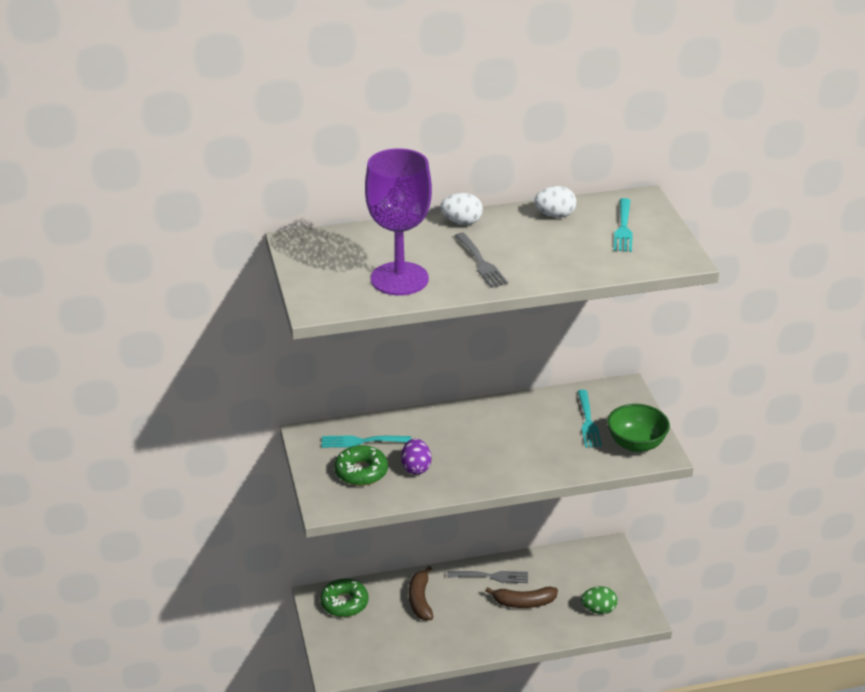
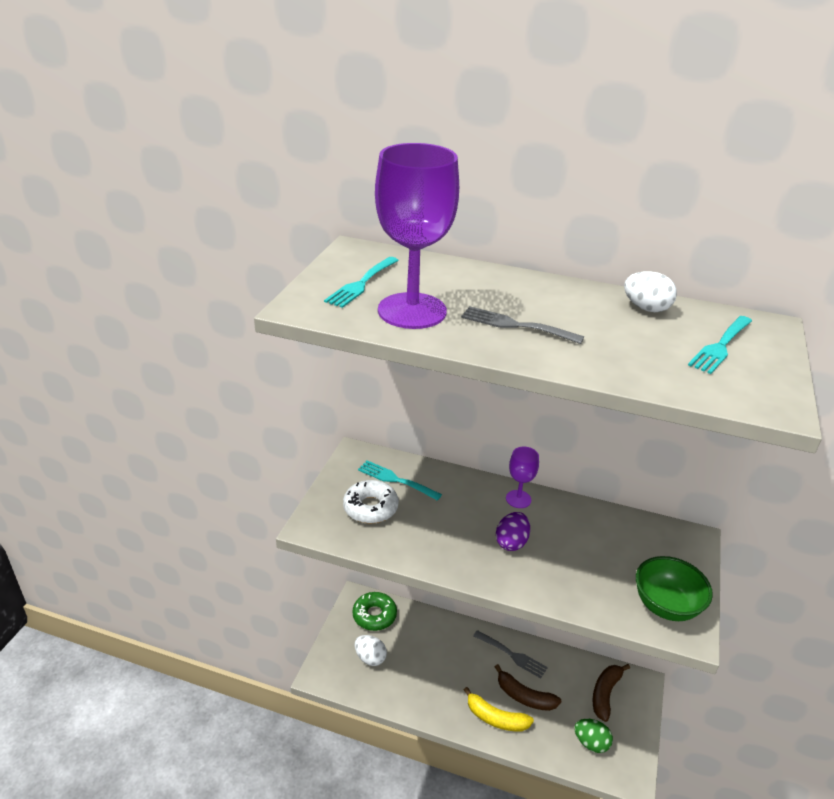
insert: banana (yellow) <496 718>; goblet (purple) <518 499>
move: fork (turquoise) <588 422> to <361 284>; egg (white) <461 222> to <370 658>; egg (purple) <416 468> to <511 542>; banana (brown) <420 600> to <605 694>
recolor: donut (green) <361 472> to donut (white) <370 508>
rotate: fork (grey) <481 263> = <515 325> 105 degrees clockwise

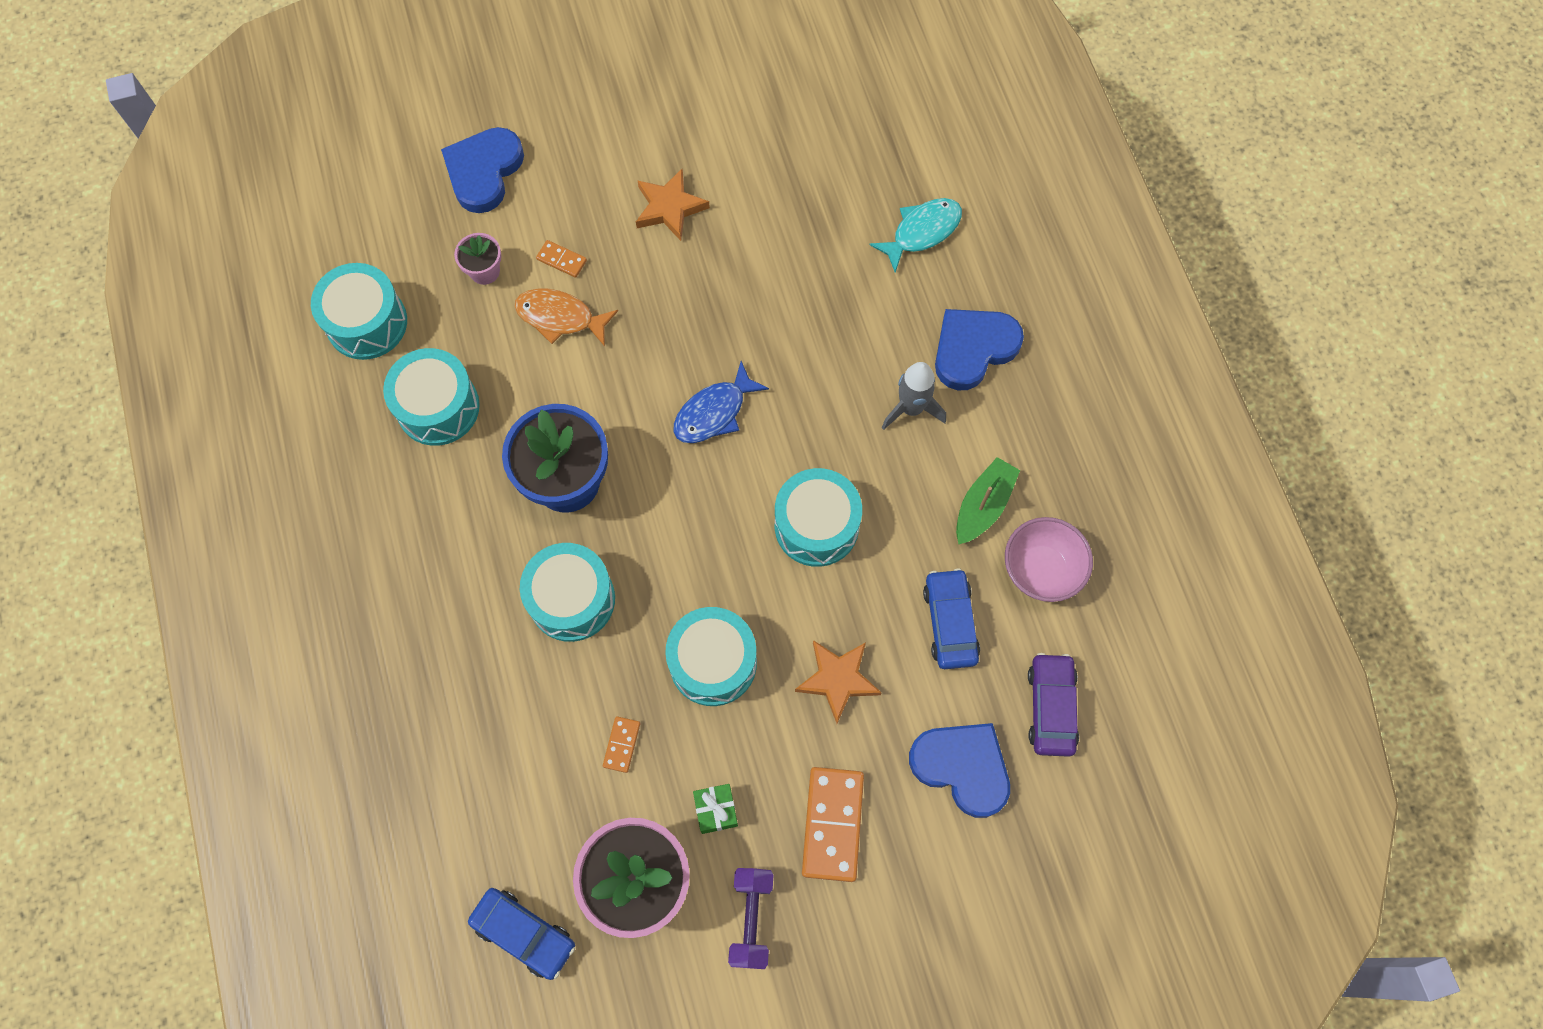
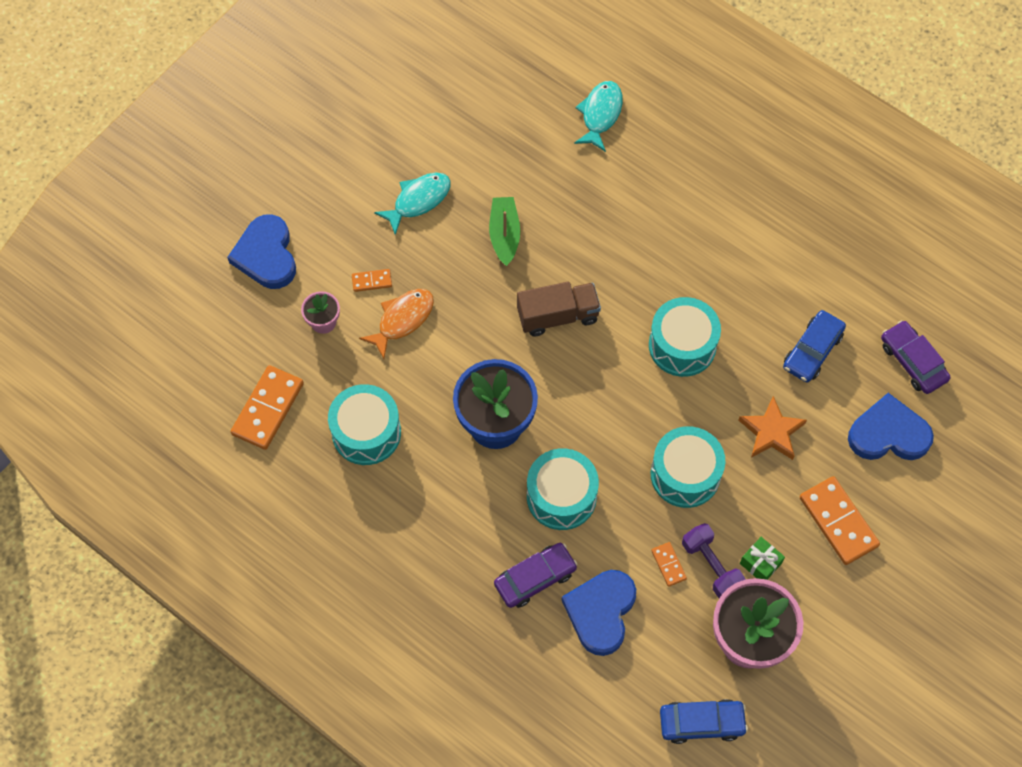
delete: rocket (grey) <911 408>; bowl (pink) <1041 570>
insert: car (purple) <535 578>
move: boat (green) <983 505> to <504 234>; heart (blue) <973 349> to <601 612>; dumbbell (purple) <751 919> to <711 566>
replace: drum (turquoise) <367 322> to domino (orange) <267 409>; star (orange) <670 208> to fish (turquoise) <418 200>; fish (blue) <714 412> to truck (brown) <558 316>
rotate: fish (orange) <560 317> = <402 320> 150 degrees clockwise; car (blue) <950 622> = <812 351> 105 degrees counterclockwise

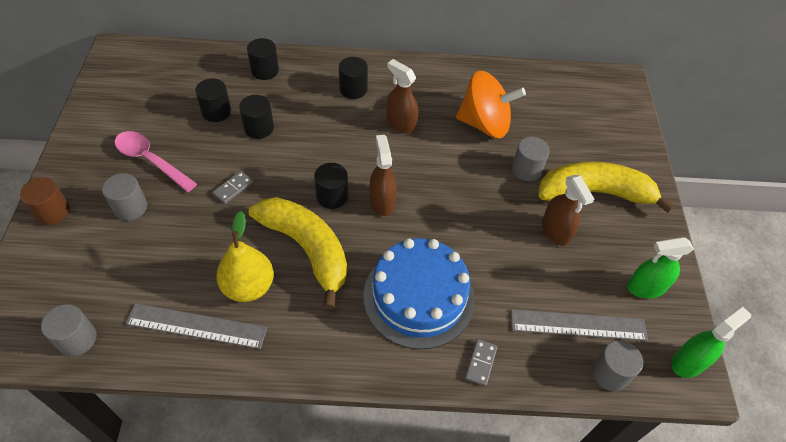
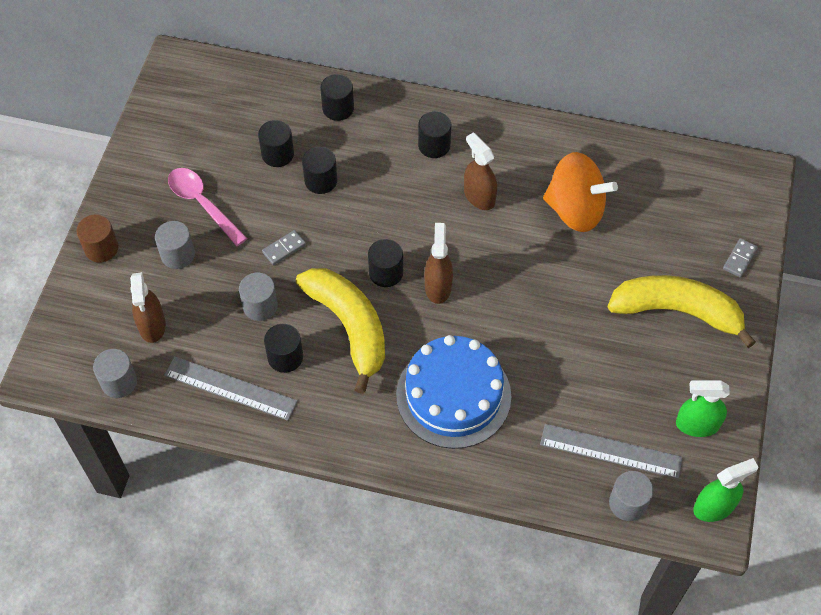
move: spray bottle (brown) <556 231> to <152 325>; cylinder (grey) <526 169> to <260 306>; domino (grey) <480 363> to <739 259>
replace: pear (yellow) <248 286> to cylinder (black) <285 357>

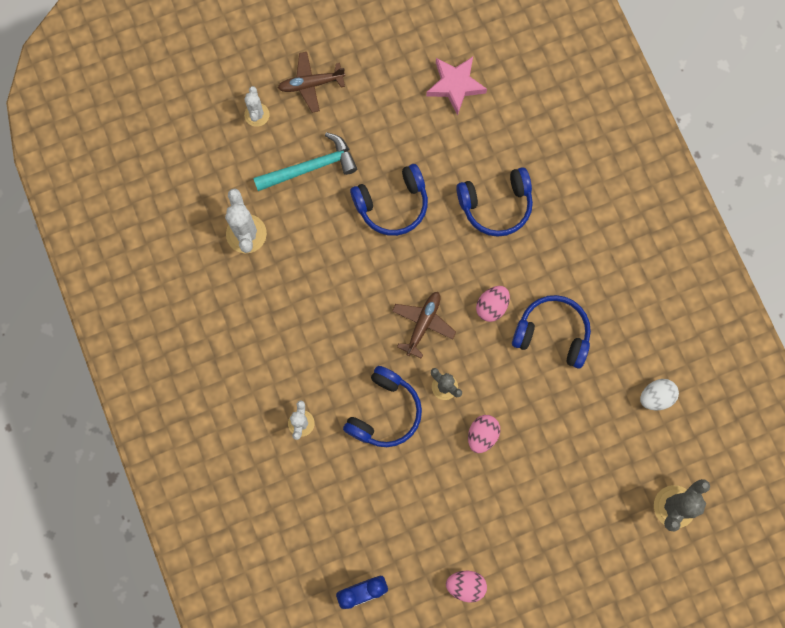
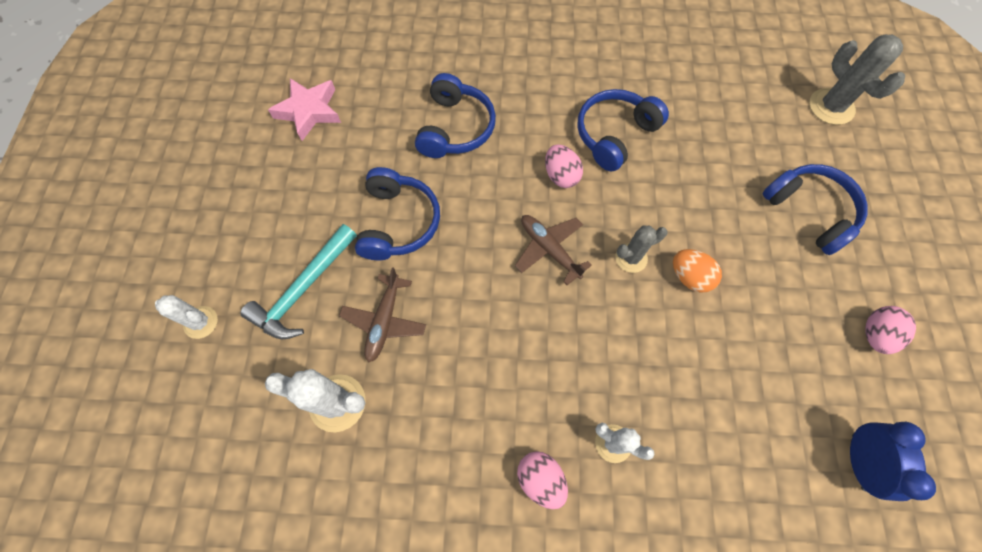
delete: egg (white) <656 397>
insert: egg (orange) <689 277>
move: plane (brown) <310 84> to <384 321>; egg (pink) <482 435> to <540 479>; headphones (blue) <384 412> to <809 212>
rotate: hammer (turquoise) <310 167> = <303 289> 150 degrees counterclockwise

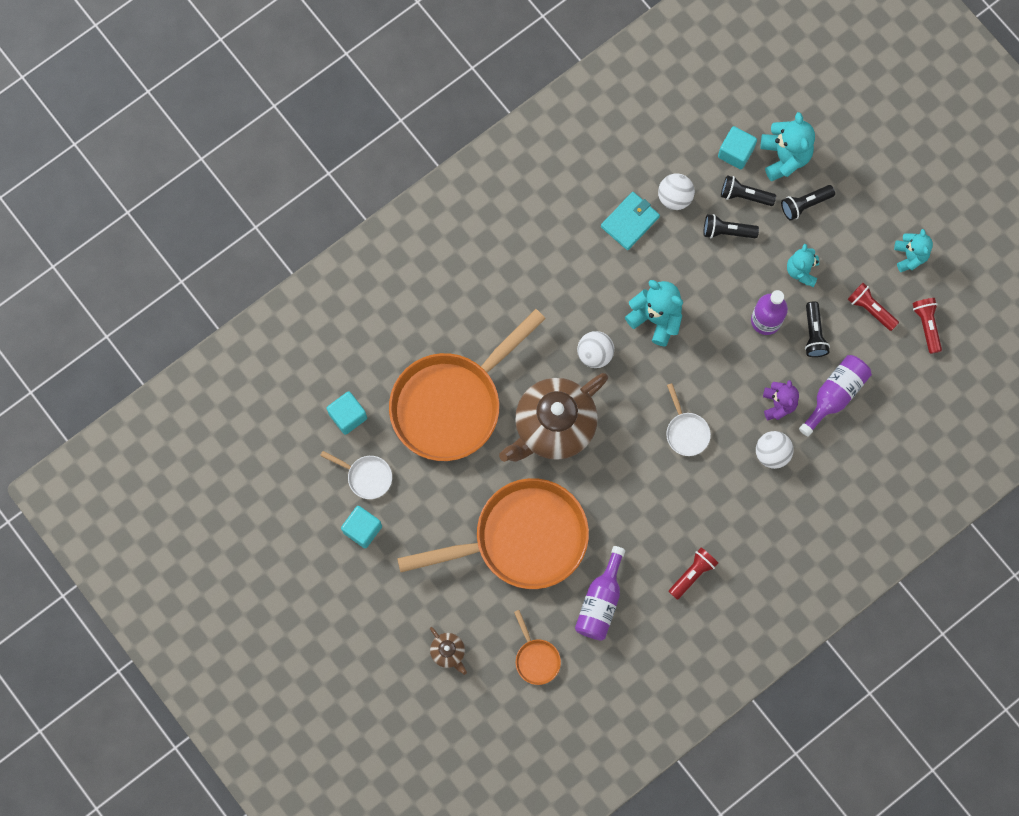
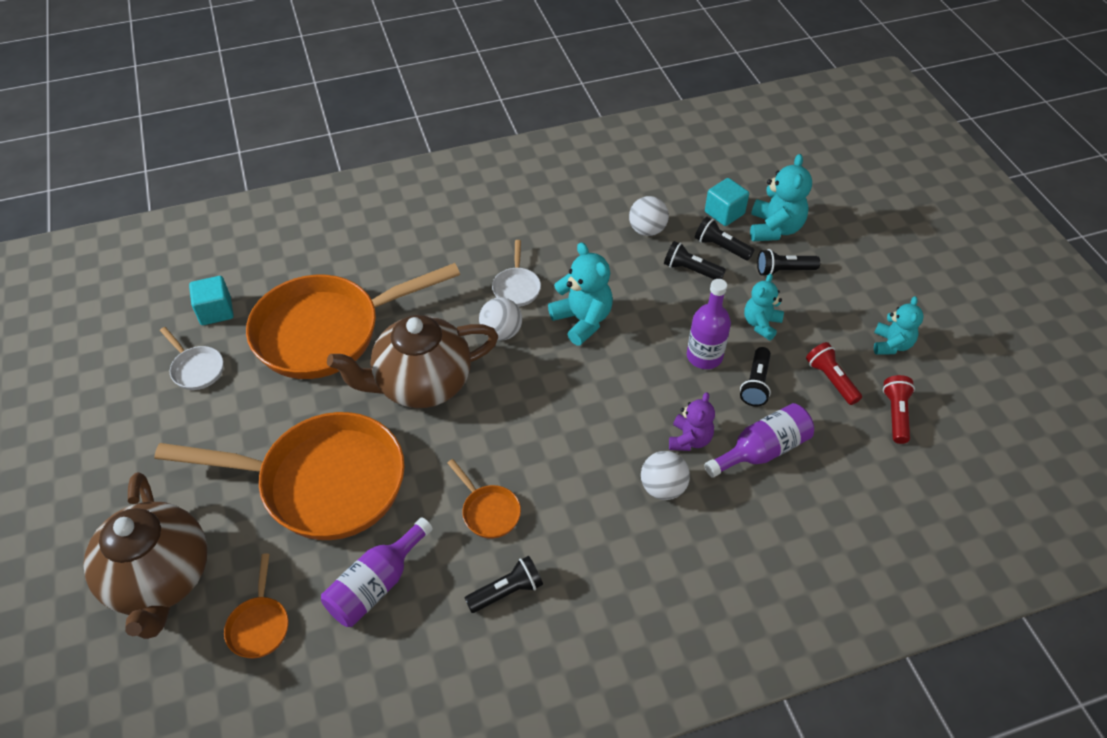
delete: cube (turquoise) <362 529>; wallet (turquoise) <630 221>
insert: pan (orange) <488 511>
move: pan (white) <686 431> to <516 287>
recolor: flashlight (red) <692 574> to flashlight (black) <507 591>
resize: teapot (brown) <448 652> = <160 578> x2.39

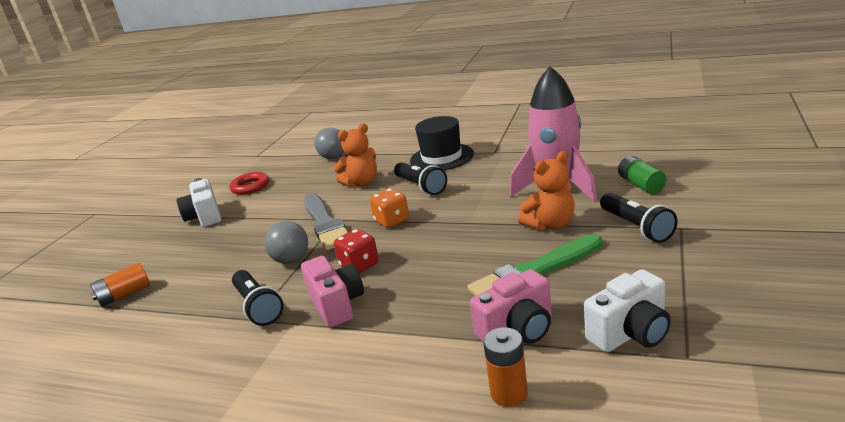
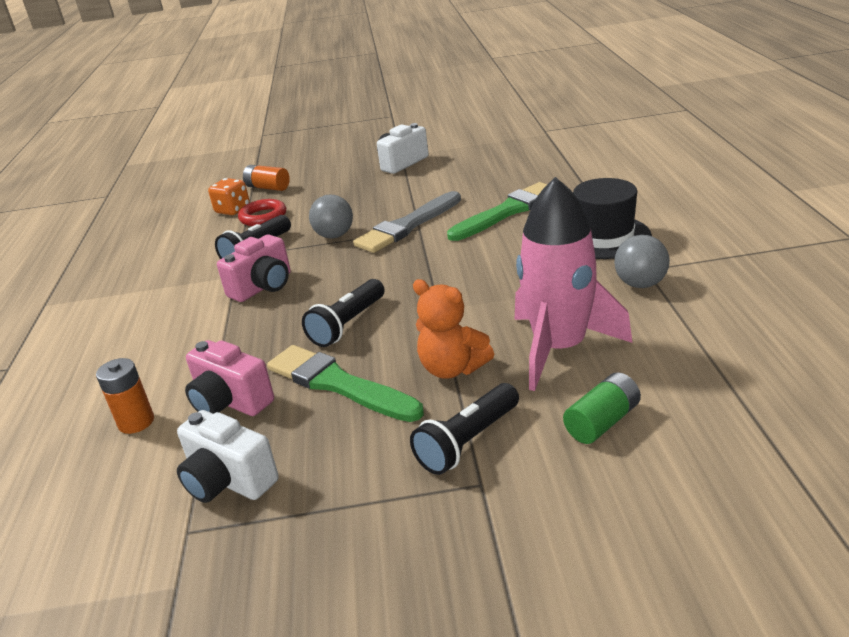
delete: dice (red) <359 265>
move: dice (orange) <392 221> to <233 210>; ring (red) <250 186> to <263 217>; flashlight (black) <421 186> to <347 324>; ball (grey) <333 157> to <640 284>
replace: teddy bear (orange) <362 183> to brush (green) <507 211>

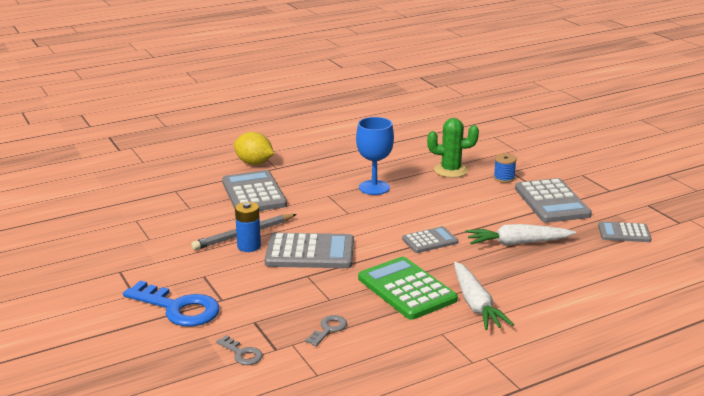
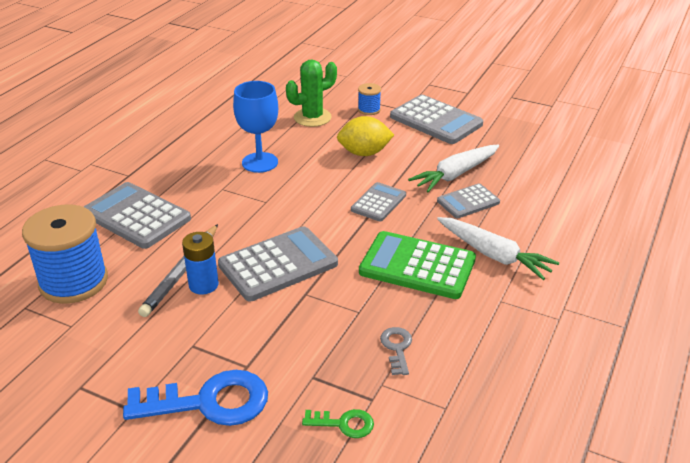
insert: spool (blue) <73 282>
move: lemon (yellow) <254 163> to <364 153>; calculator (grey) <624 233> to <468 202>
recolor: key (grey) <242 353> to key (green) <344 424>

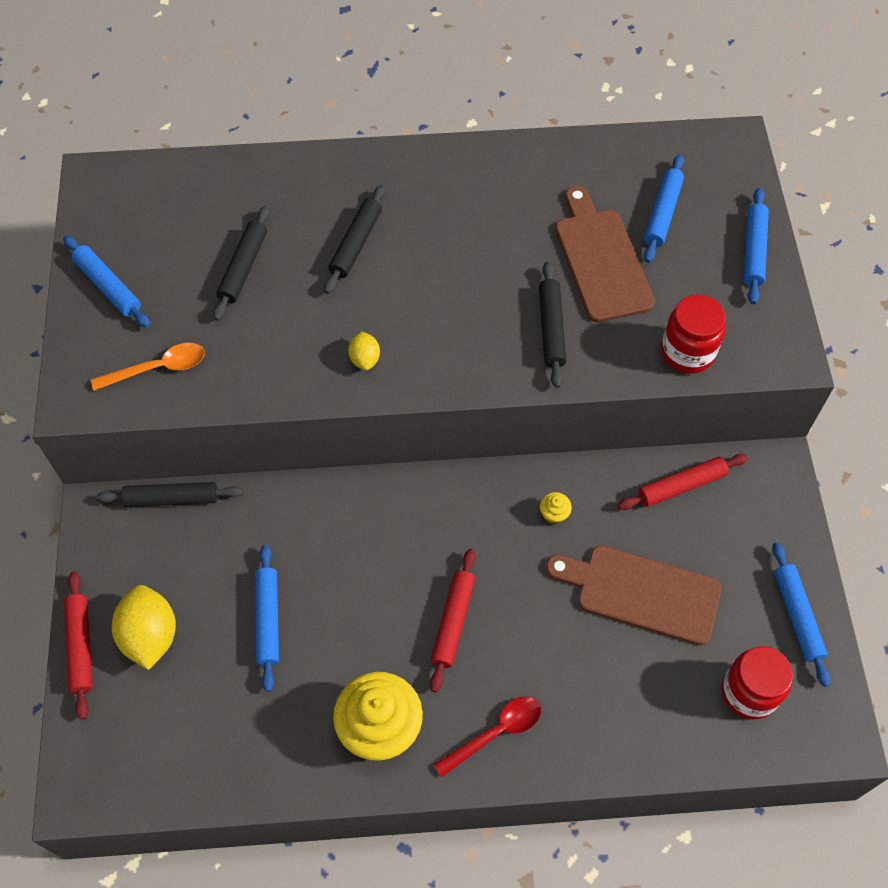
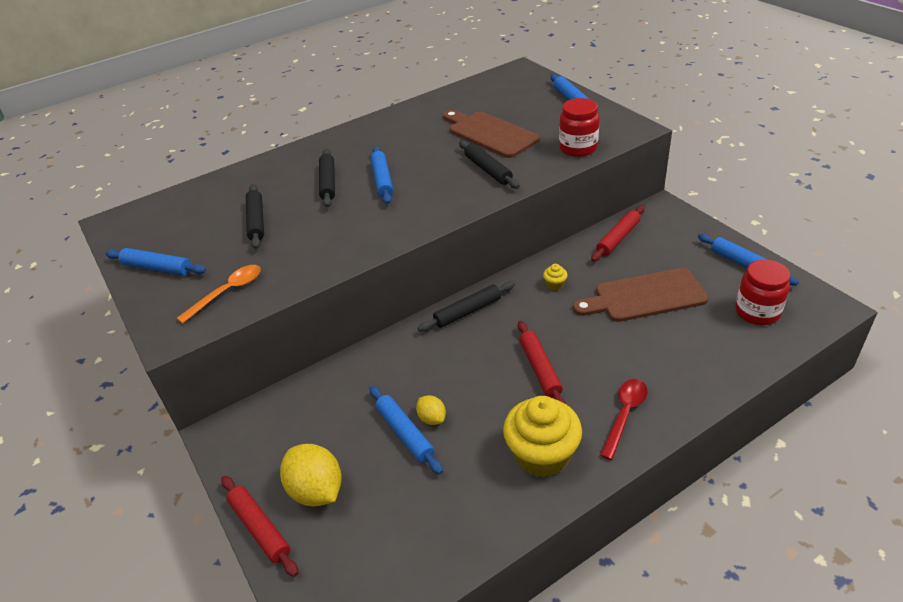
move: rolling pin (blue) <662 213> to <382 180>; lemon (yellow) <365 359> to <432 418>; rolling pin (black) <171 498> to <467 311>

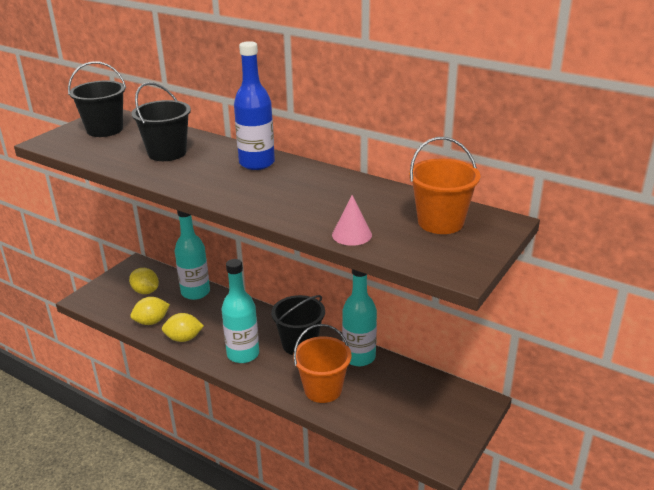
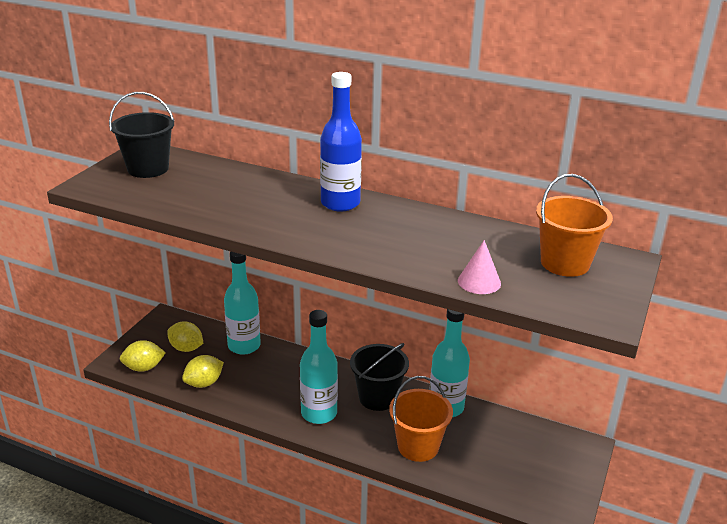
delete: bucket (black) <167 153>
move: lemon (yellow) <184 338> to <144 368>

